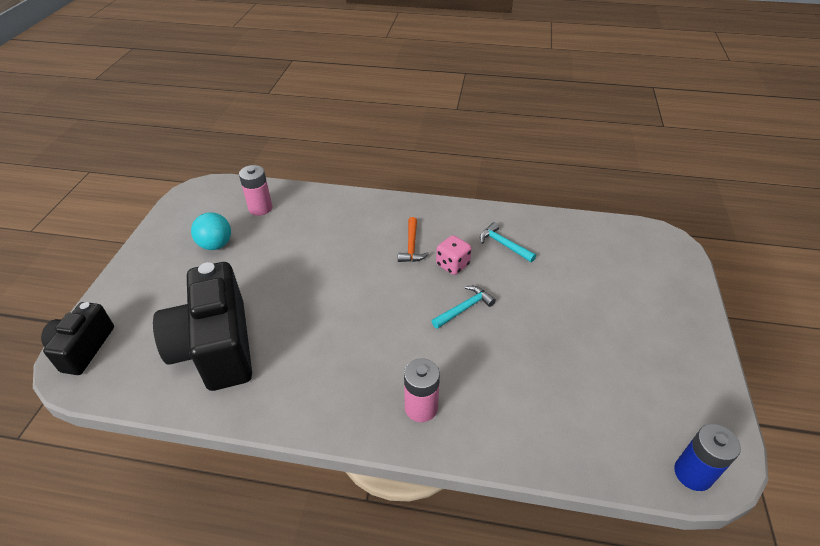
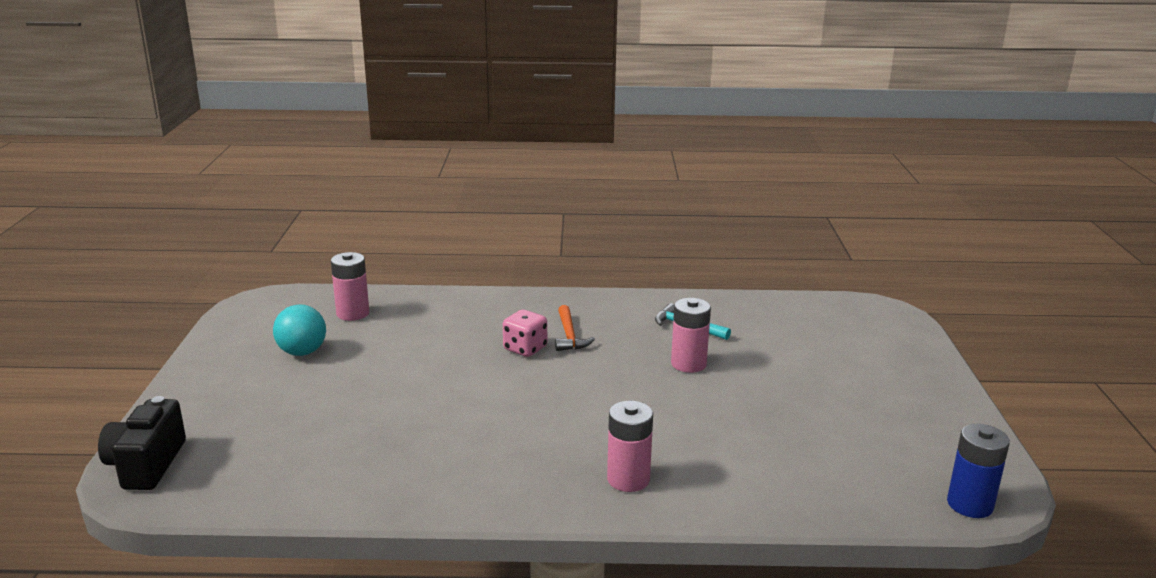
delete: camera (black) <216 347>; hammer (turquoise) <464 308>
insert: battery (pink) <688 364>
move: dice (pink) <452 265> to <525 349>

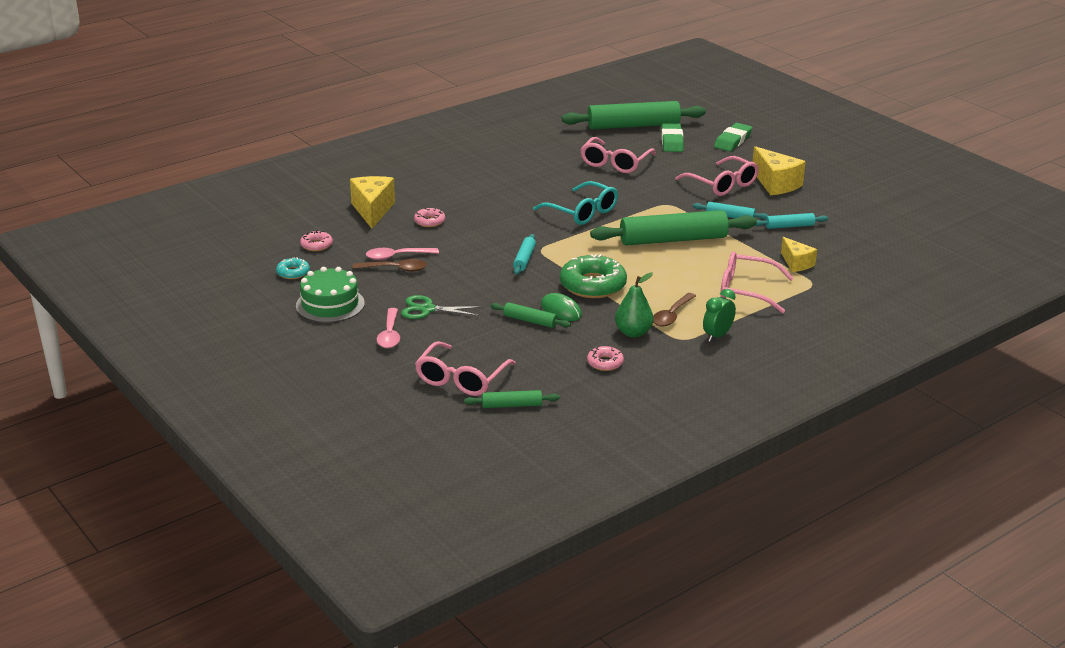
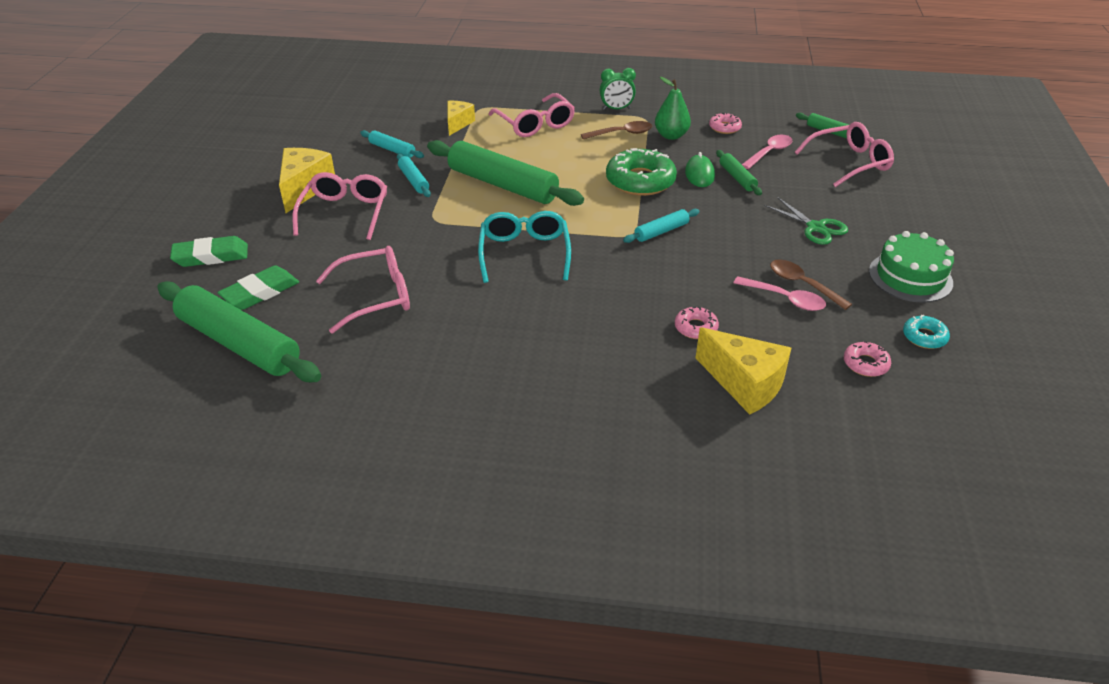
move: spoon (pink) <389 335> to <769 152>
rotate: cheese (yellow) <372 210> = <744 384> 90 degrees counterclockwise

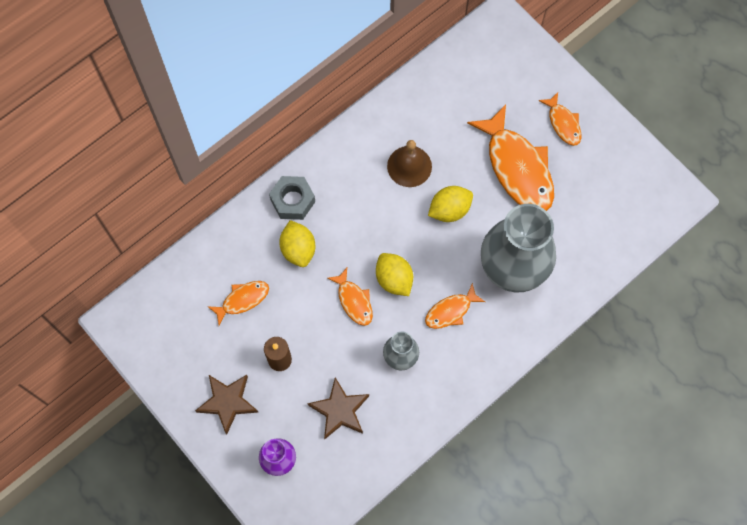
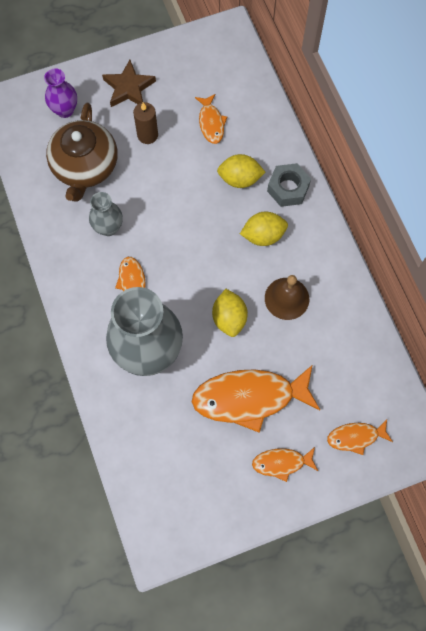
move: lemon (yellow) <394 279> to <263 235>; fish (orange) <354 301> to <356 437>
replace: star (brown) <340 410> to teapot (brown) <85 166>

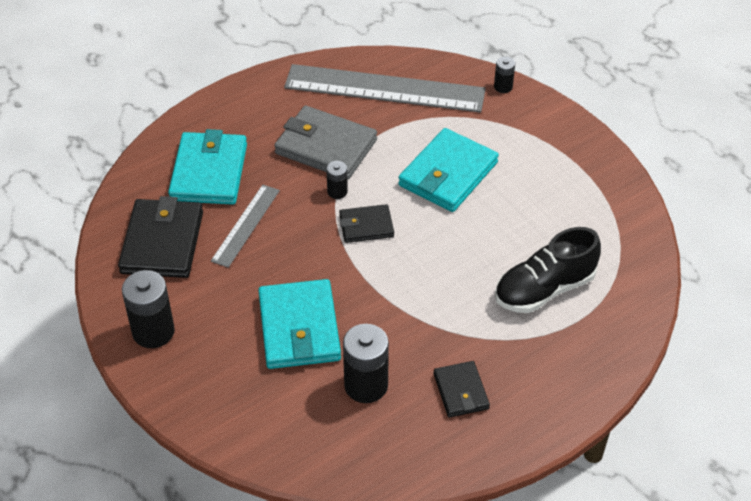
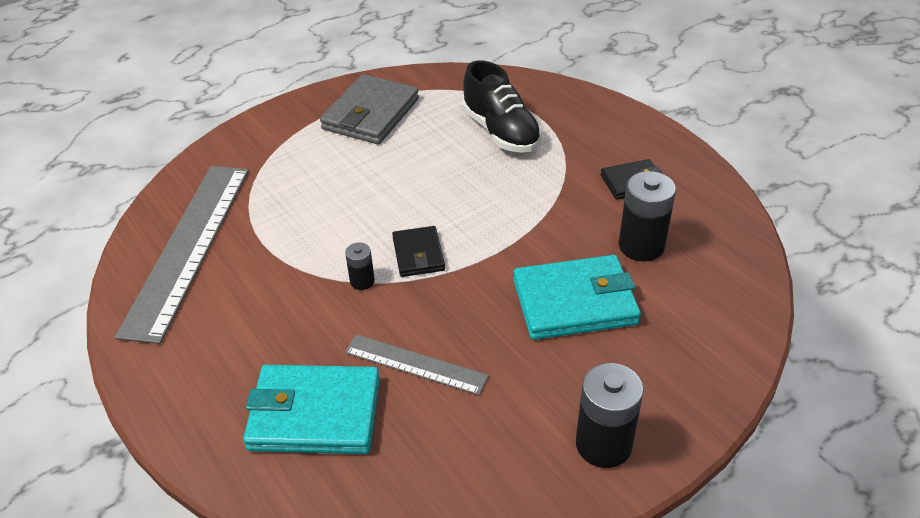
delete: wallet (black) <162 242>; wallet (turquoise) <448 174>; battery (black) <503 87>
move: wallet (grey) <326 147> to <371 114>

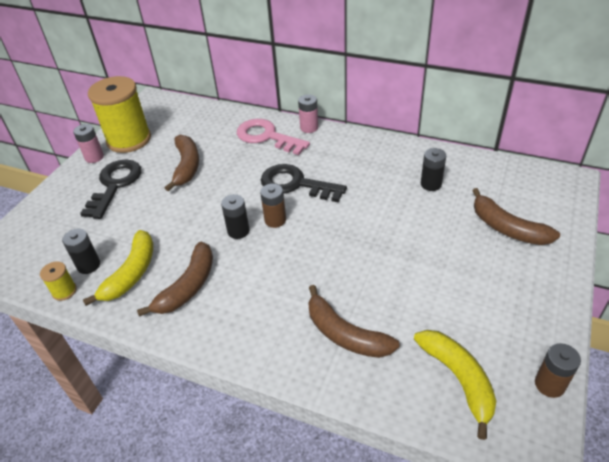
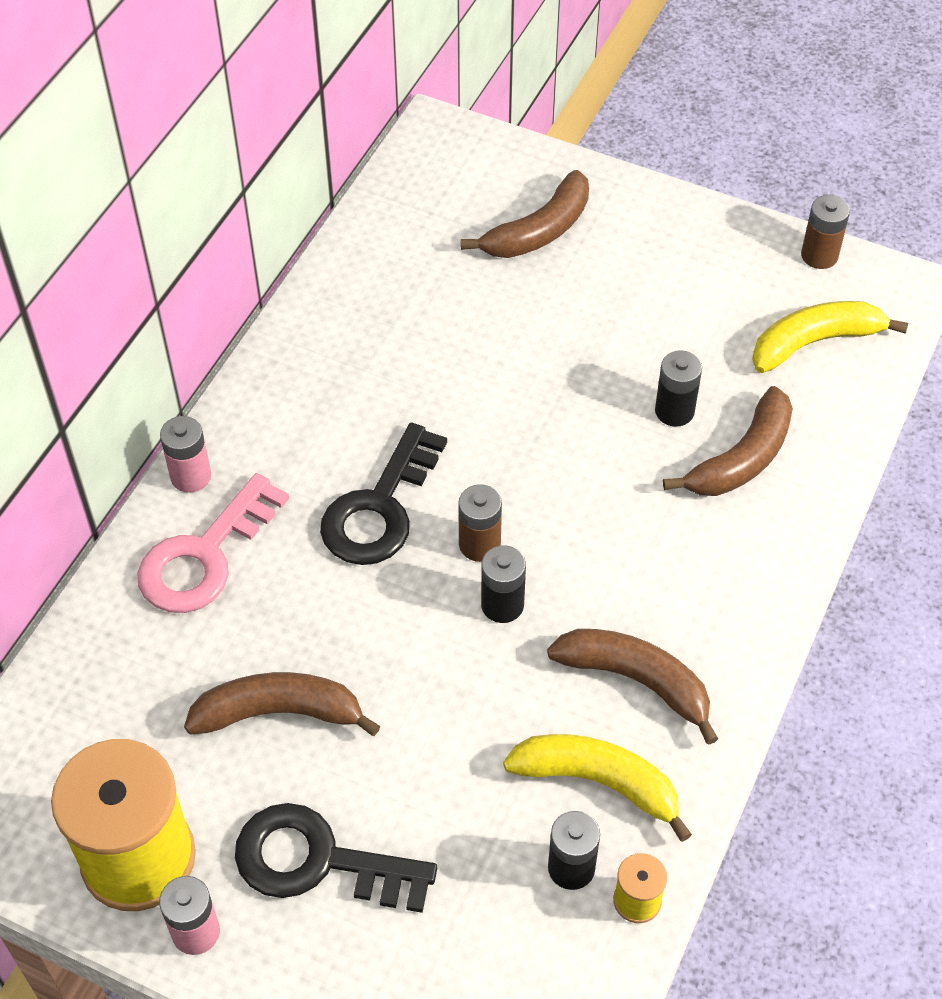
move: battery (black) <431 184> to <674 411>

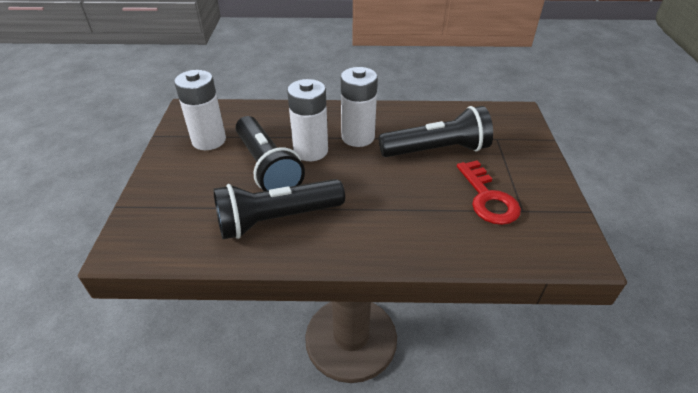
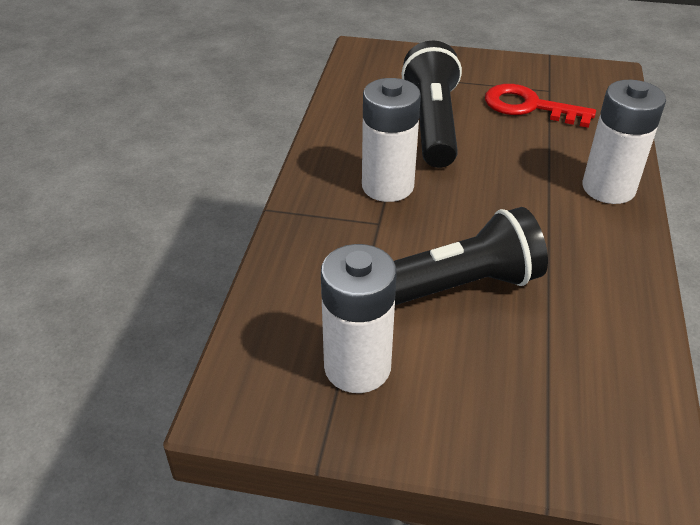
delete: flashlight (black) <277 219>
move: battery (white) <310 151> to <608 188>
rotate: key (red) <488 198> = <529 107> 150 degrees counterclockwise

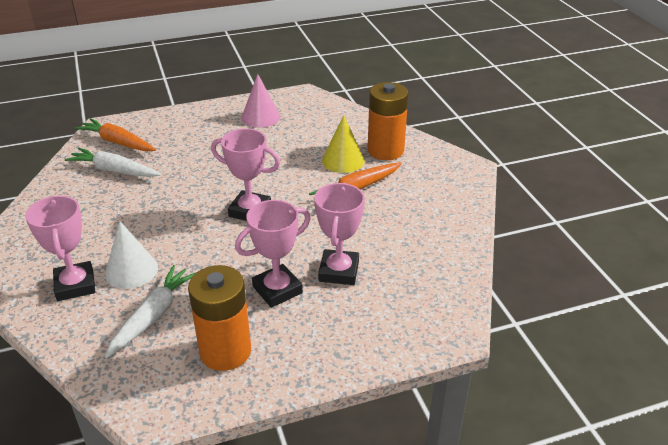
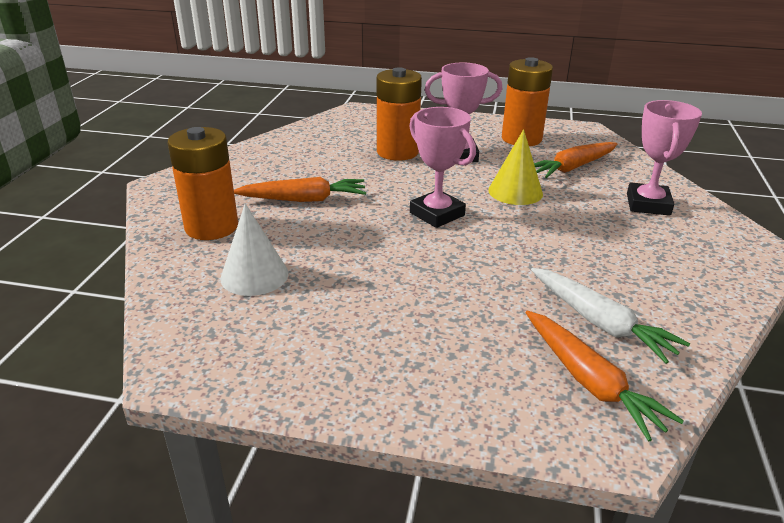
delete: cone (pink) <260 117>
move: cone (white) <131 270> to <254 275>; cone (yellow) <343 160> to <515 192>
replace: trophy (pink) <338 271> to battery (orange) <397 152>
recolor: carrot (white) <153 316> to carrot (orange) <573 167>

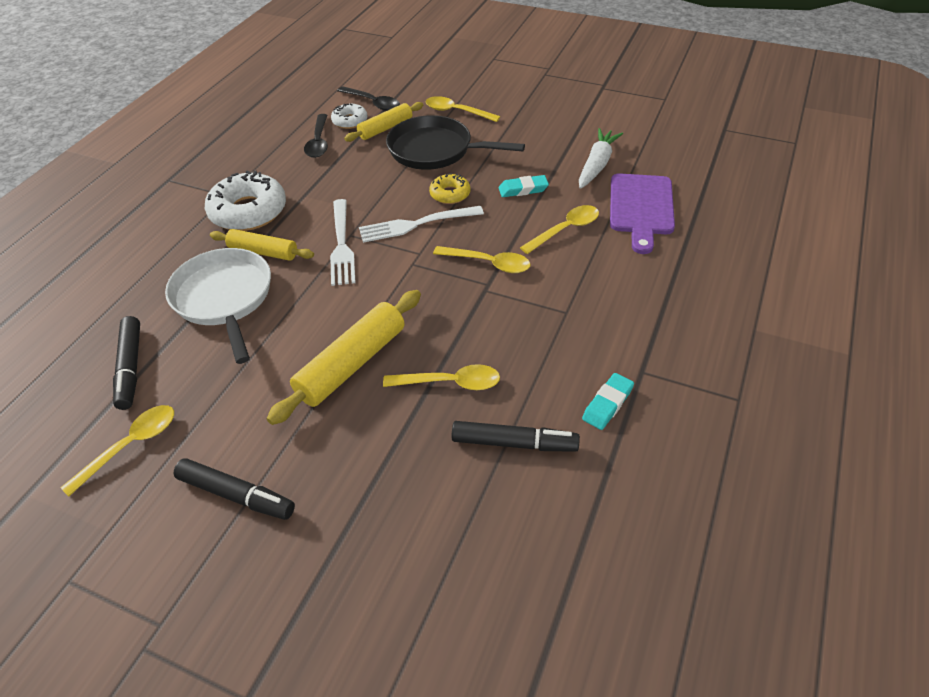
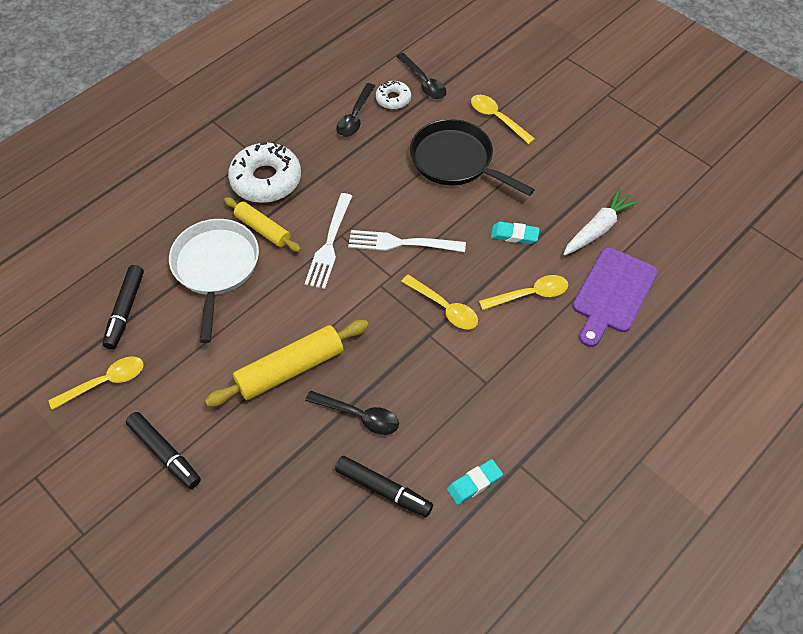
delete: rolling pin (yellow) <385 128>; donut (yellow) <450 194>
recolor: spoon (yellow) <450 383> to spoon (black) <359 416>

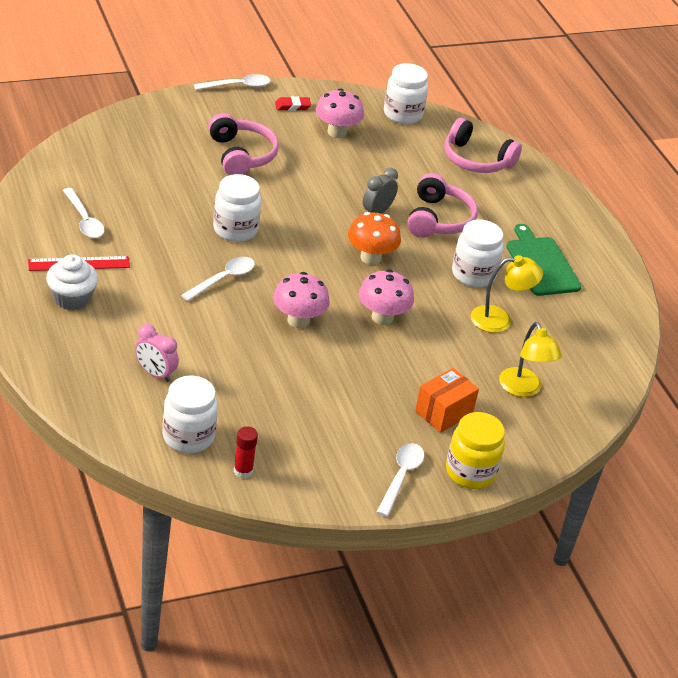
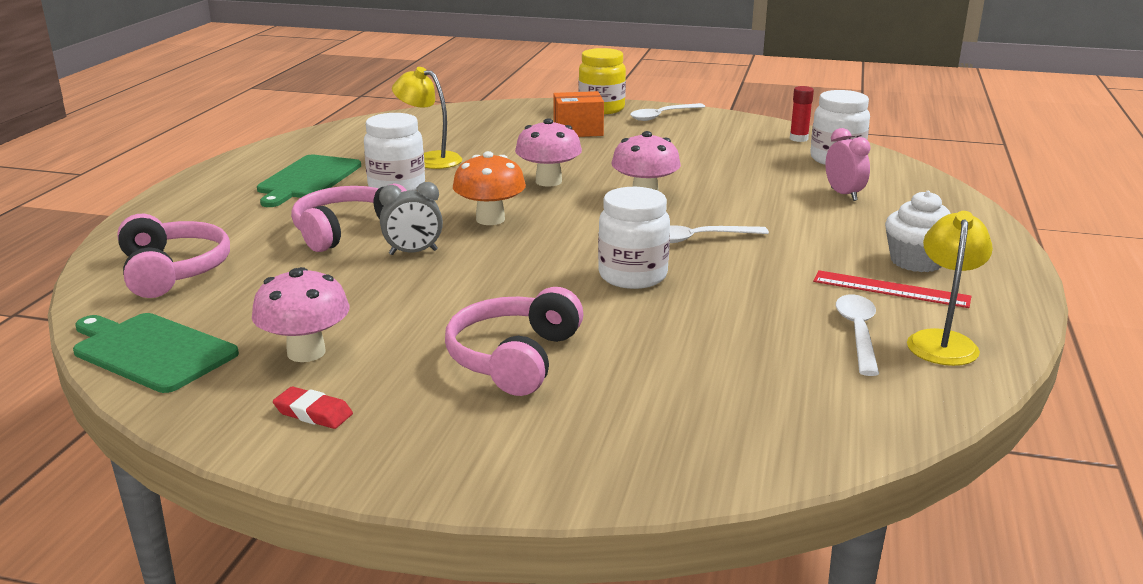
delete: spoon (white) <237 86>
move: lamp (yellow) <523 389> to <942 341>
replace: jar (white) <402 114> to cutting board (green) <151 351>

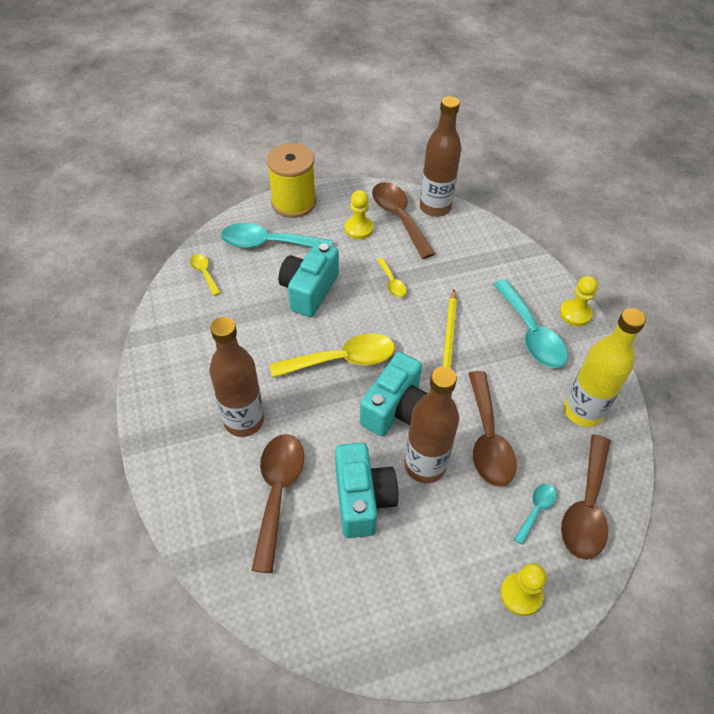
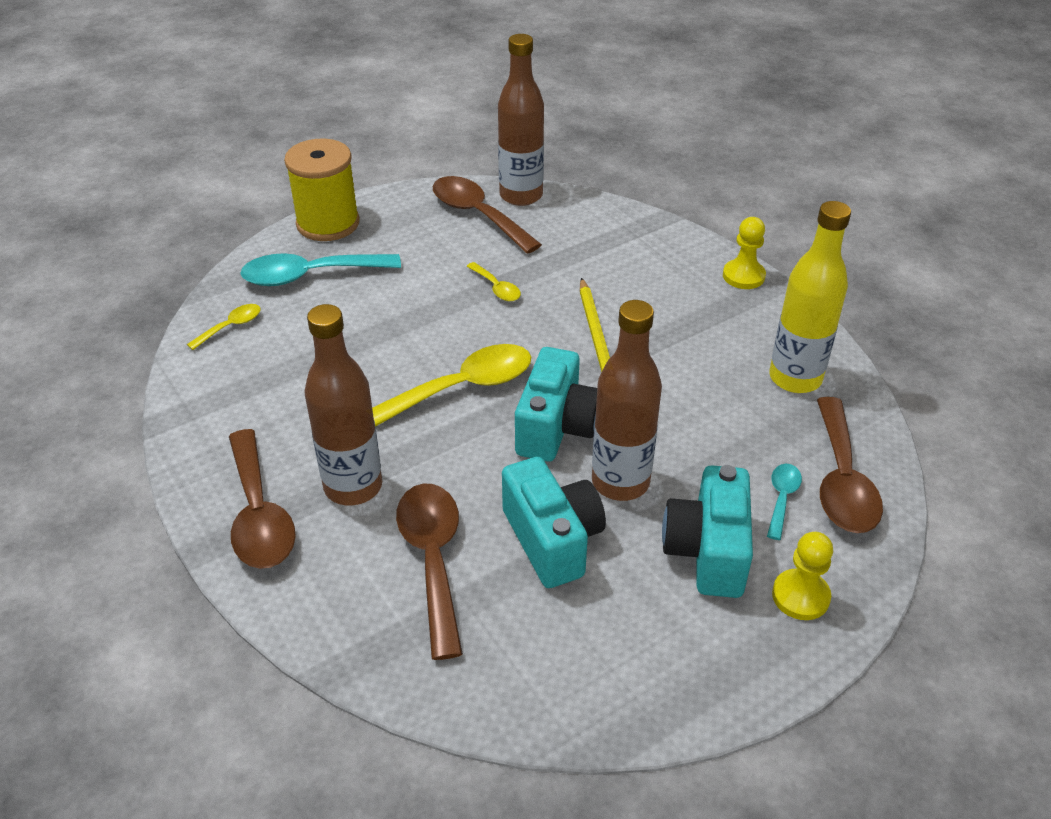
delete: pawn (yellow) <358 229>; spoon (turquoise) <531 334>
move: spoon (brown) <488 439> to <259 515>; camera (turquoise) <309 290> to <707 551>
rotate: spoon (yellow) <204 273> = <231 326> 90 degrees clockwise

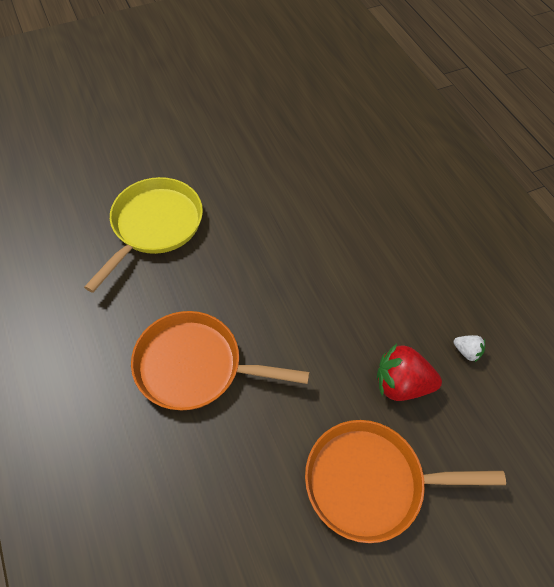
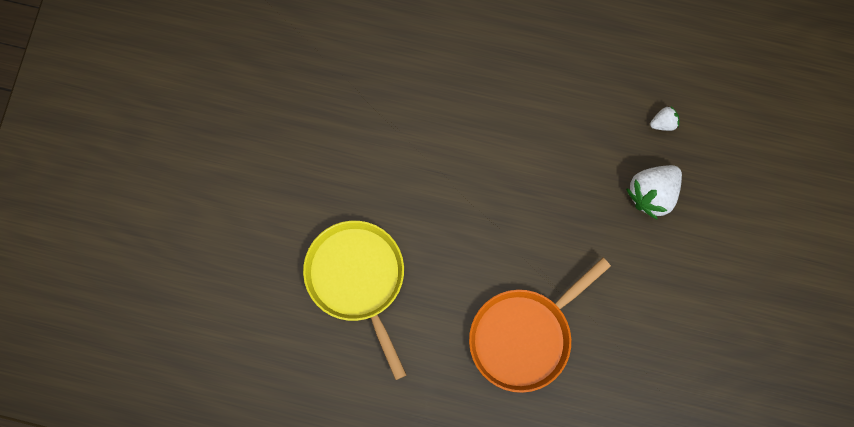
delete: pan (orange) <371 482>
recolor: strawberry (red) <401 384> to strawberry (white) <652 193>

